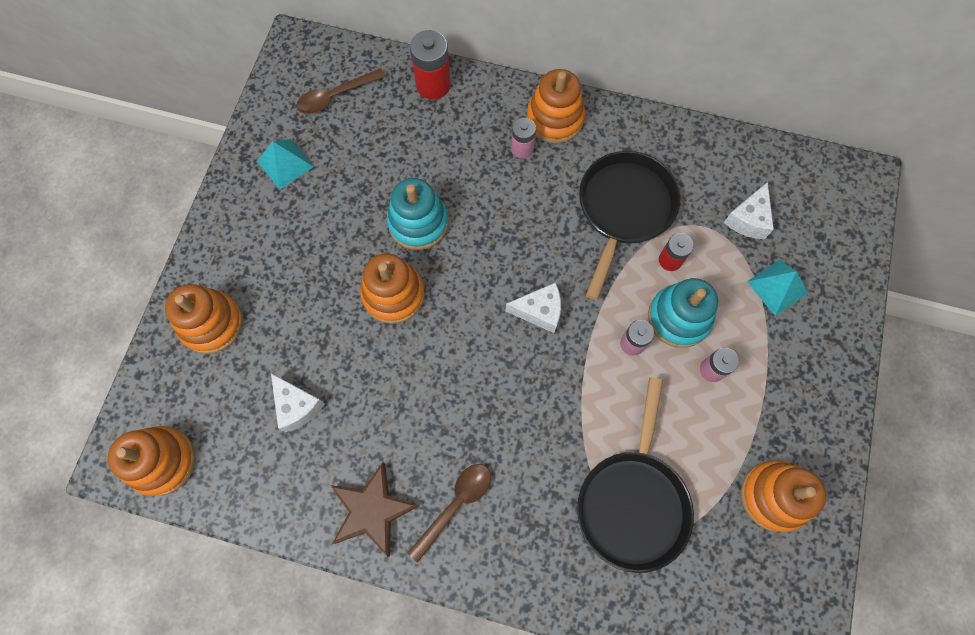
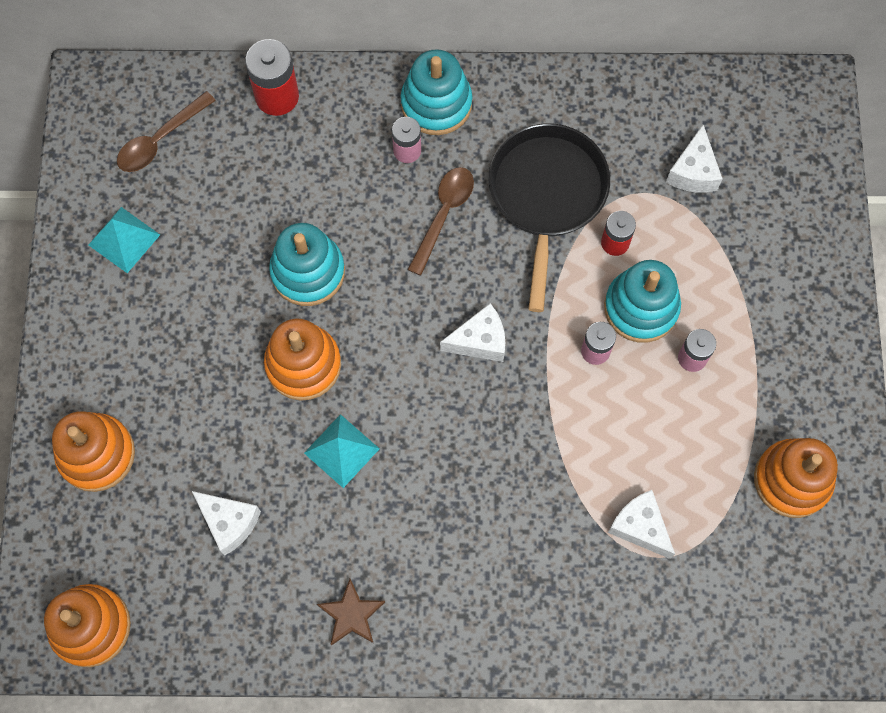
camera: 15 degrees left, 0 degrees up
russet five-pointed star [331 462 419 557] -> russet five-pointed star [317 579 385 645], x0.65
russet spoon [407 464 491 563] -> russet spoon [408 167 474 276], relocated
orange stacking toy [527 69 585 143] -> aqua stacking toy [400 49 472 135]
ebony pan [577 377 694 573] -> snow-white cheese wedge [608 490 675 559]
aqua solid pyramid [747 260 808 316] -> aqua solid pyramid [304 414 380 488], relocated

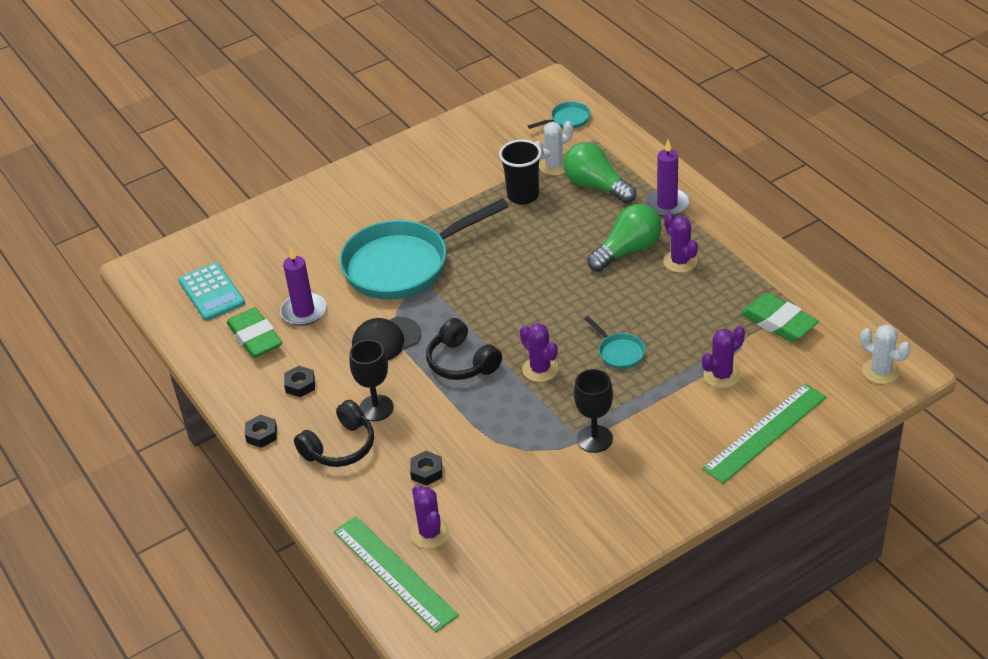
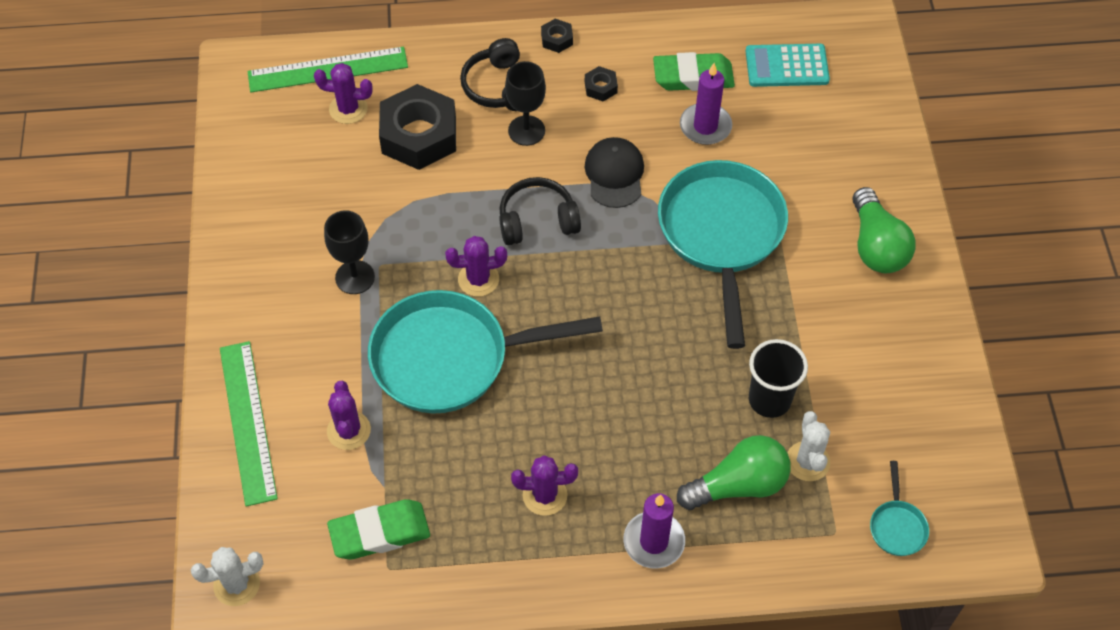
camera: 115 degrees right, 15 degrees up
ebony nut [410 451 442 486] -> ebony nut [379 84 456 170], x2.34
aqua pan [584 316 645 369] -> aqua pan [368 290 603 414], x2.47
green light bulb [587 204 662 272] -> green light bulb [853 187 915 273], relocated

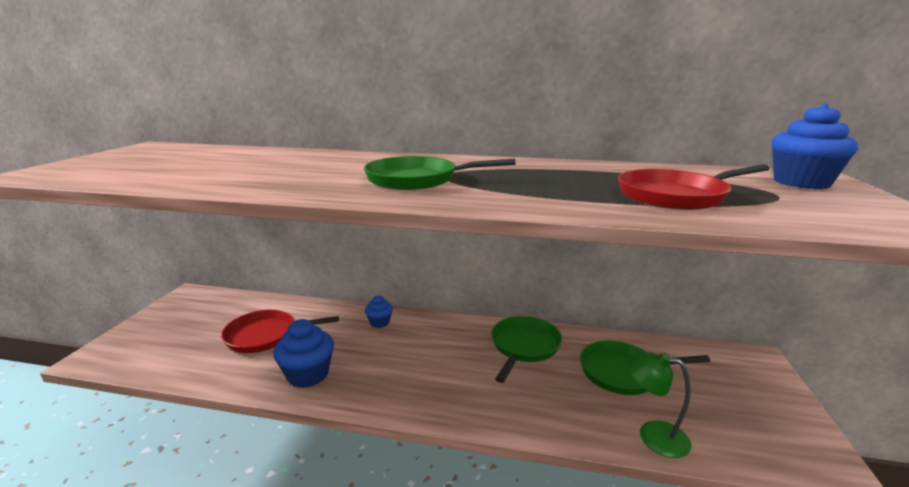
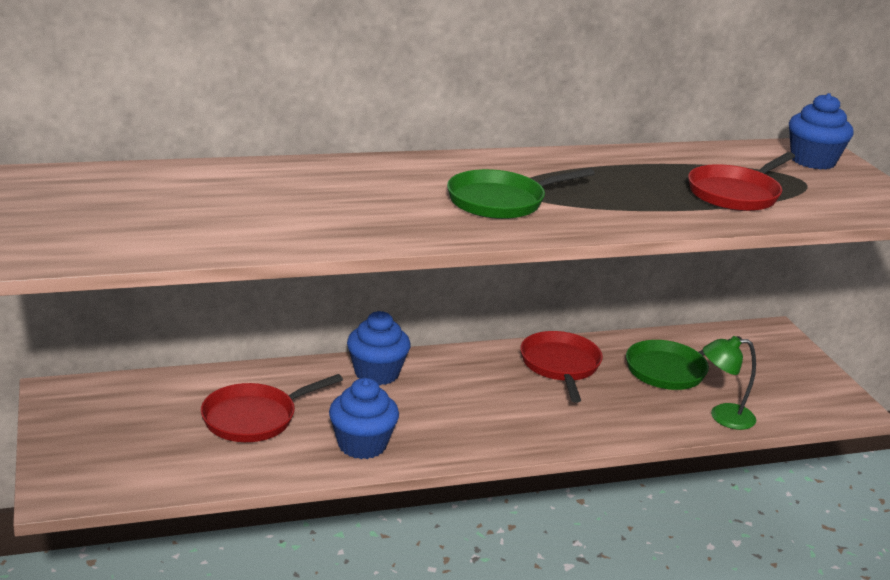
camera: 30 degrees left, 5 degrees up
blue cupcake [365 295 393 328] -> blue cupcake [347 311 411 385], x1.73
green pan [491 316 562 383] -> red pan [520 331 603 403]

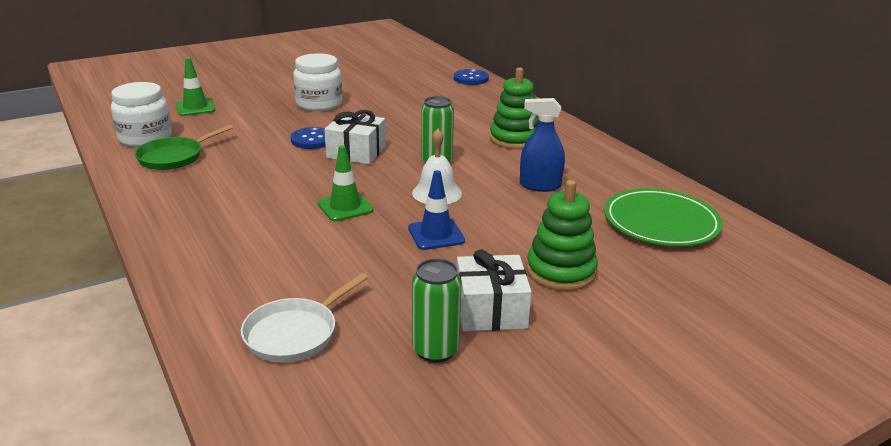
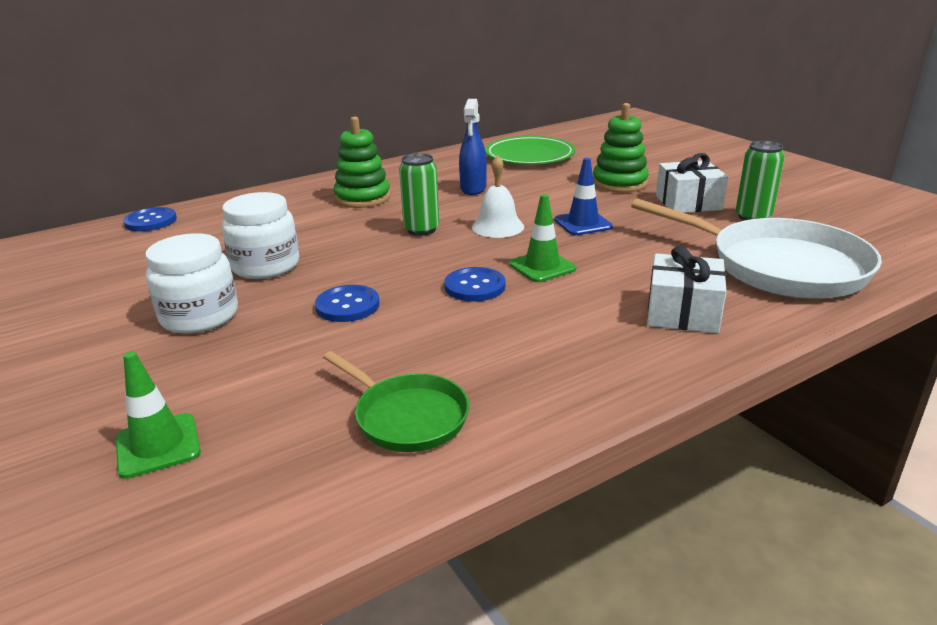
camera: 90 degrees left, 0 degrees up
snow-white jar [111 82 172 147] -> snow-white jar [222 192 299 279], relocated
snow-white pan [241 273 368 362] -> snow-white pan [631 199 882 299], x1.82
snow-white gift [324 110 386 164] -> snow-white gift [647 246 727 333], relocated
none -> blue shirt button [444 267 506 302]

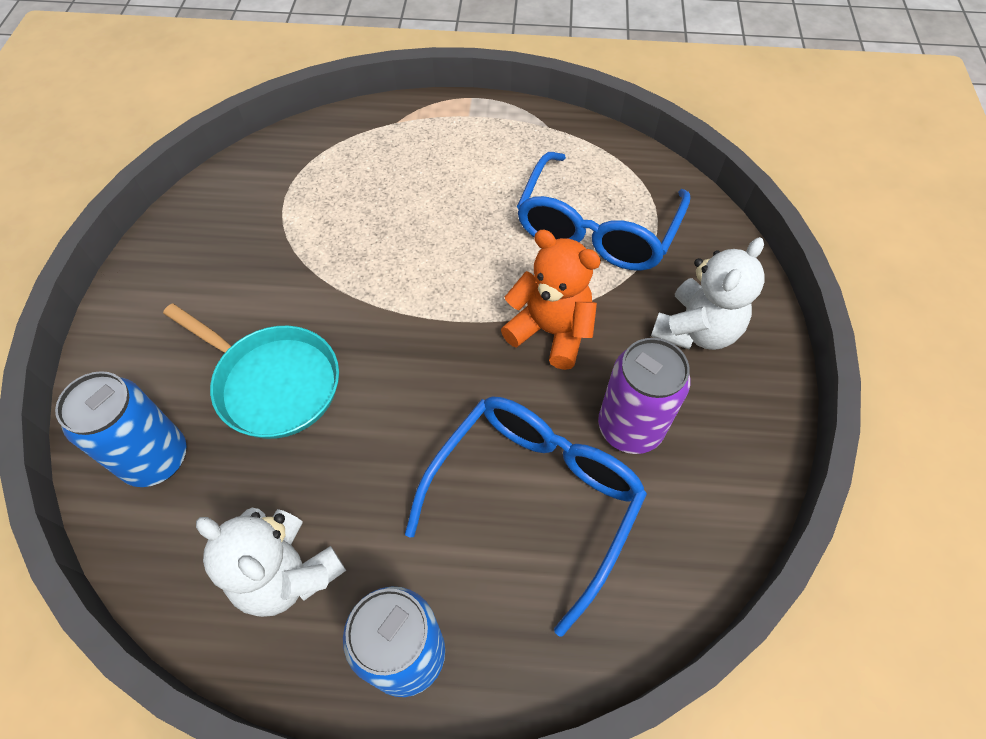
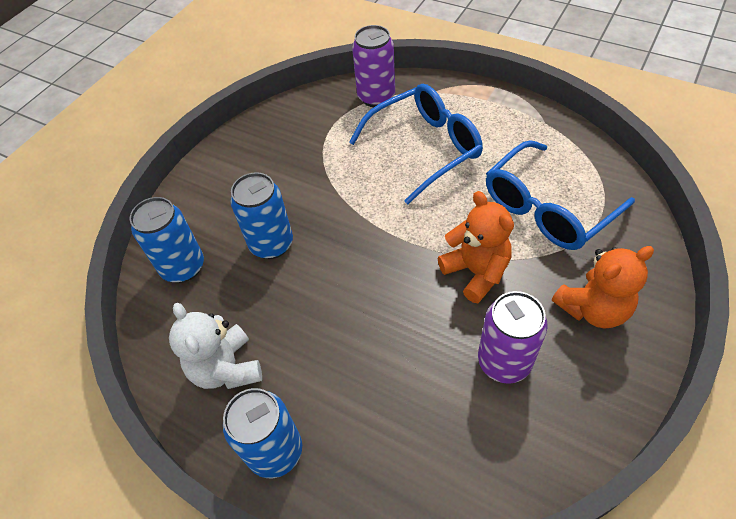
camera: 30 degrees right, 5 degrees down
aqua pan [163 303 339 439] -> blue tin [230 172 293 259]
blue glasses [405 397 647 637] -> blue glasses [349 84 483 204], relocated
snow-white teddy [651 237 765 350] -> orange teddy [552 246 654 329]
none -> purple tin [352 25 395 107]

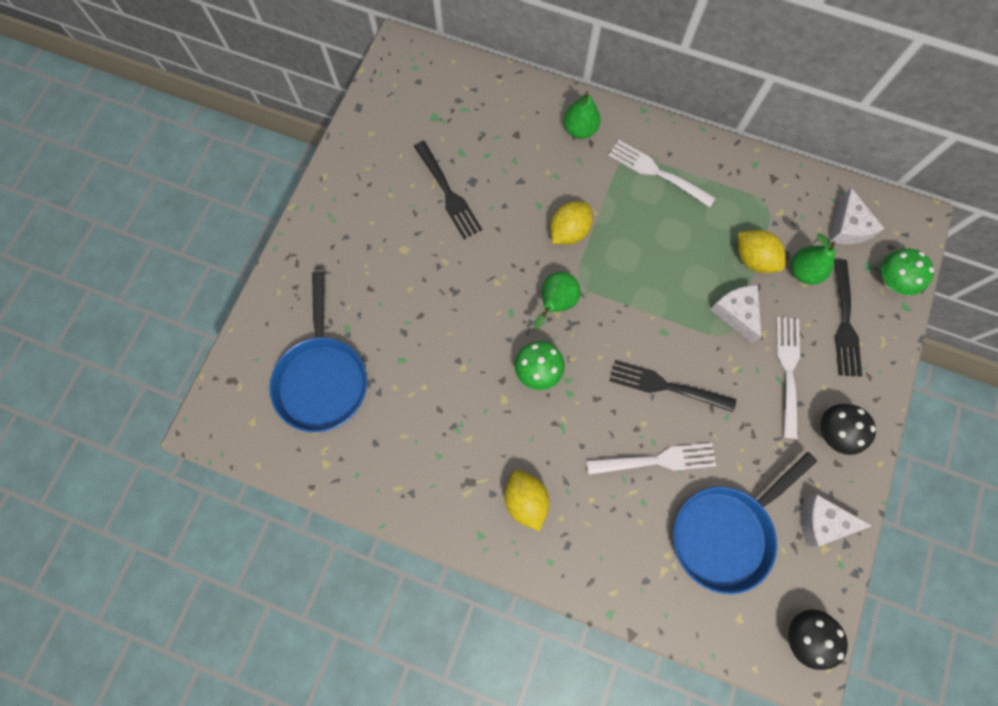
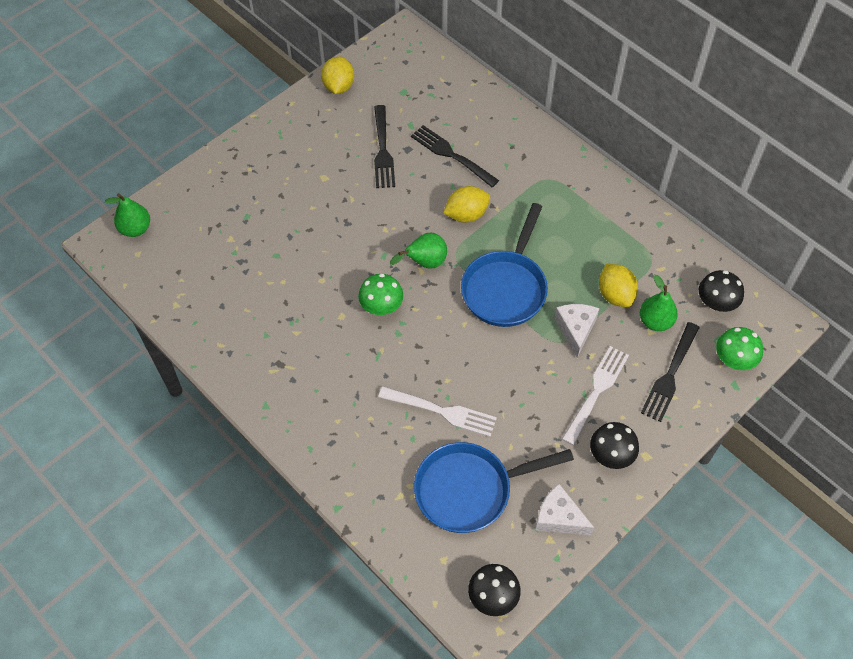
camera: 25 degrees right, 15 degrees down
blue pan [269 272 367 433] -> blue pan [461 203 548 327], relocated
golden lemon [504 470 549 531] -> golden lemon [321 56 354 94], relocated
green pear fruit [564 91 600 139] -> green pear fruit [105 193 150 237], relocated
snow-white fork [608 140 716 207] -> none
ebony fork [610 360 736 412] -> ebony fork [411 125 499 187], relocated
snow-white cheese wedge [830 188 885 245] -> ebony fungus [699 270 744 312]

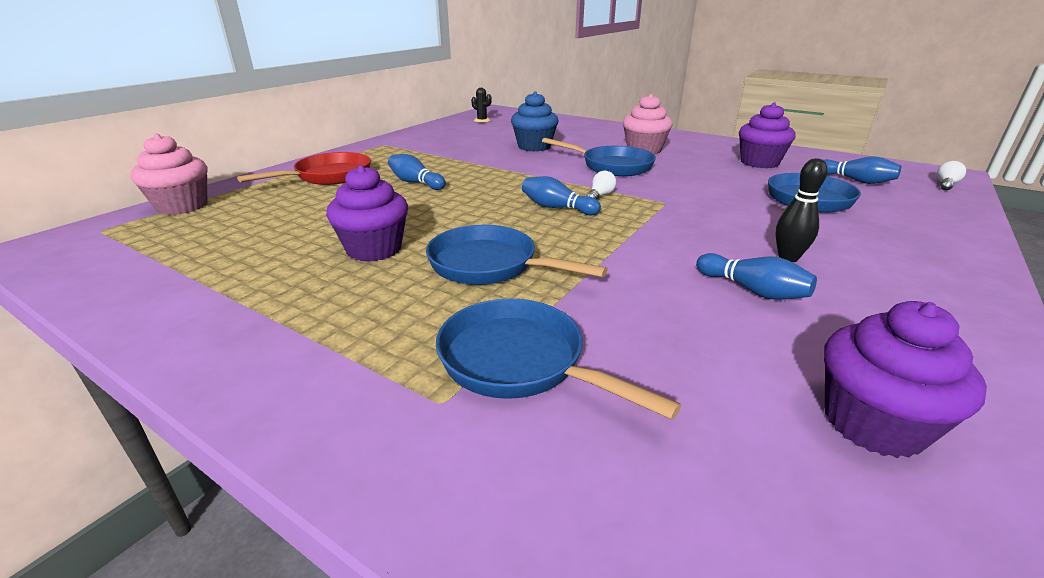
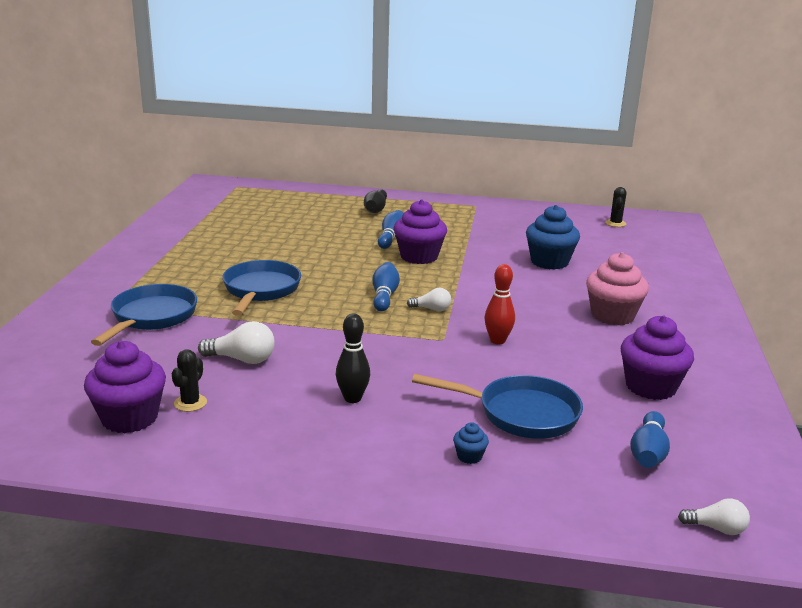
camera: 65 degrees right, 5 degrees down
rosy cupcake [130 133 207 215] -> none
red pan [237 152 371 185] -> ebony bowling pin [364 189 387 213]
purple cupcake [326 165 408 262] -> purple cupcake [394 200 447 264], relocated
blue pan [542 138 656 176] -> none
blue bowling pin [696 253 817 300] -> none
none -> ebony prickly plant [172 349 207 412]
none -> snow-white light bulb [198 321 275 364]
none -> blue cupcake [453 422 489 464]
none -> red bowling pin [485 264 515 344]

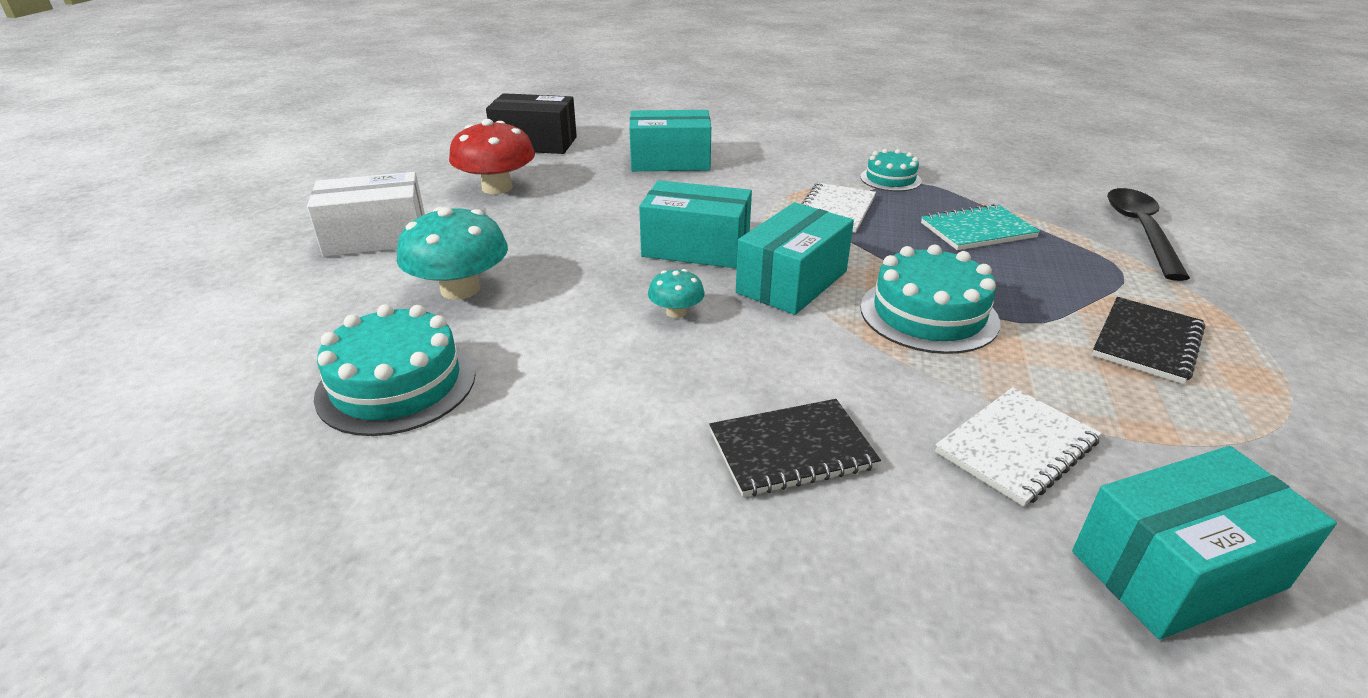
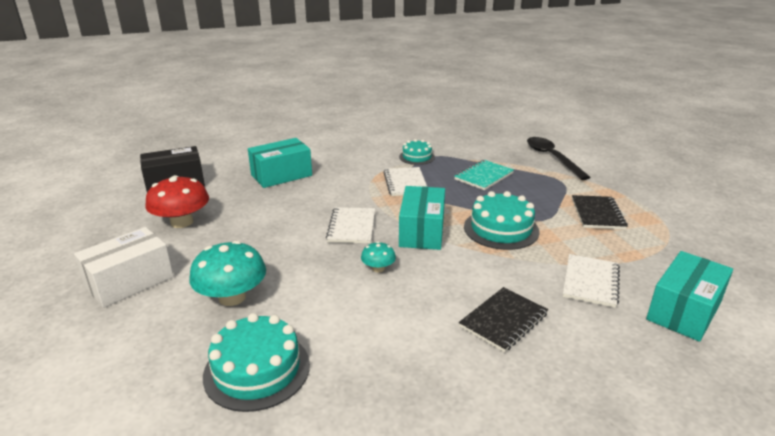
camera: 30 degrees left, 5 degrees down
aqua parcel [639 180 752 268] -> snow-white exercise book [326 207 375 243]

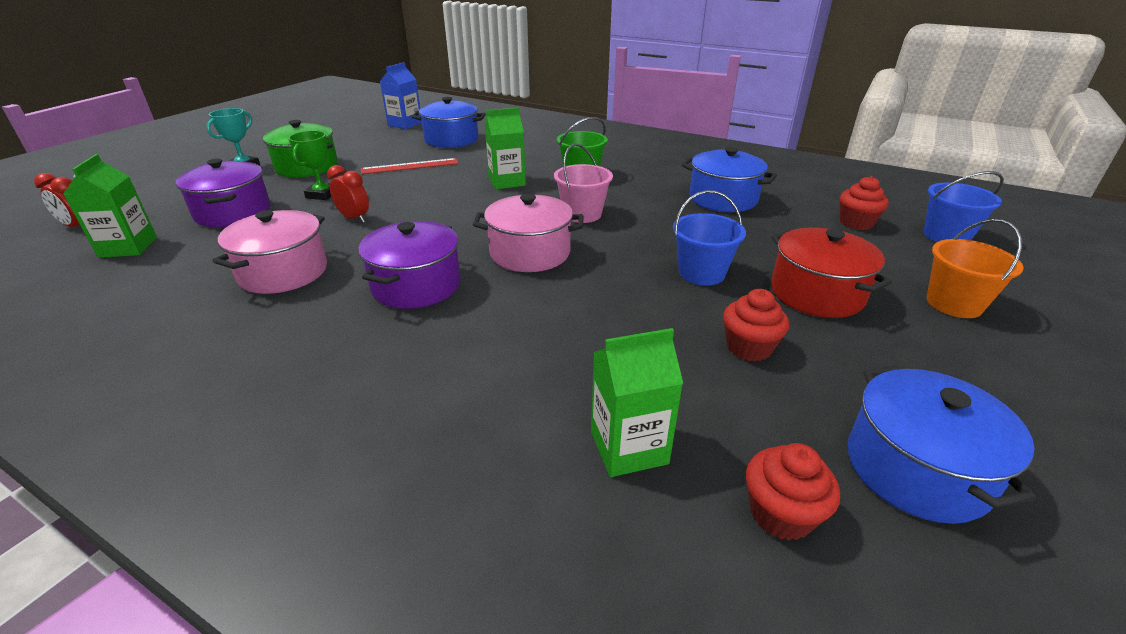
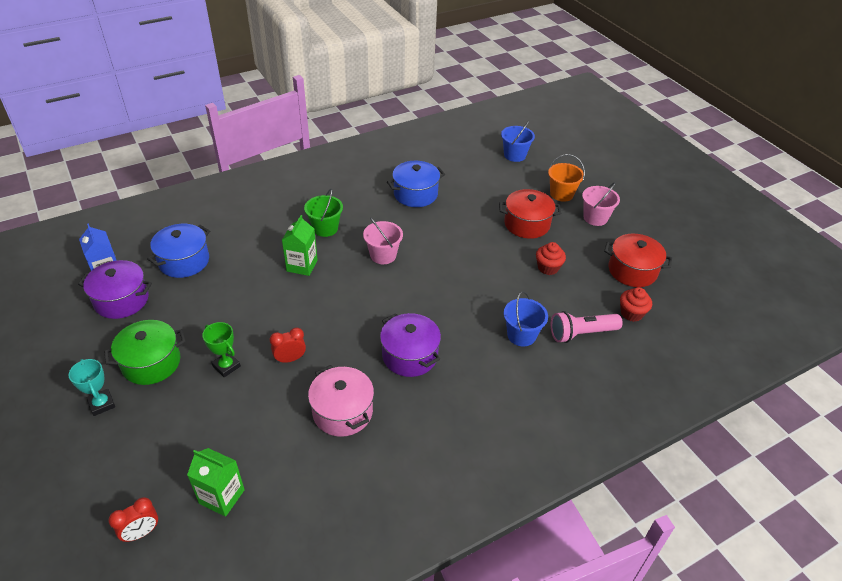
camera: 60 degrees left, 10 degrees up
purple pot [176 159 271 227] -> purple pot [78 260 152 319], relocated
red ruler [361 158 459 174] -> none
rosy pot [473 194 583 272] -> none
green carton [591 328 683 477] -> rosy pocket torch [551 311 623 343]
blue sand bucket [673 190 746 286] -> blue sand bucket [504 291 548 347], relocated
red cupcake [840 176 889 230] -> none
blue pot [847 366 1036 524] -> red pot [604 233 672 287]
none -> rosy sand bucket [582 182 620 226]

